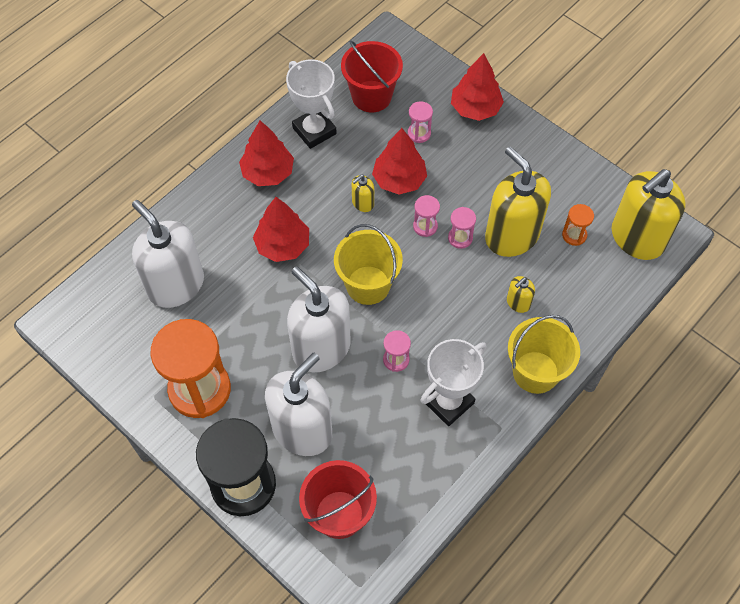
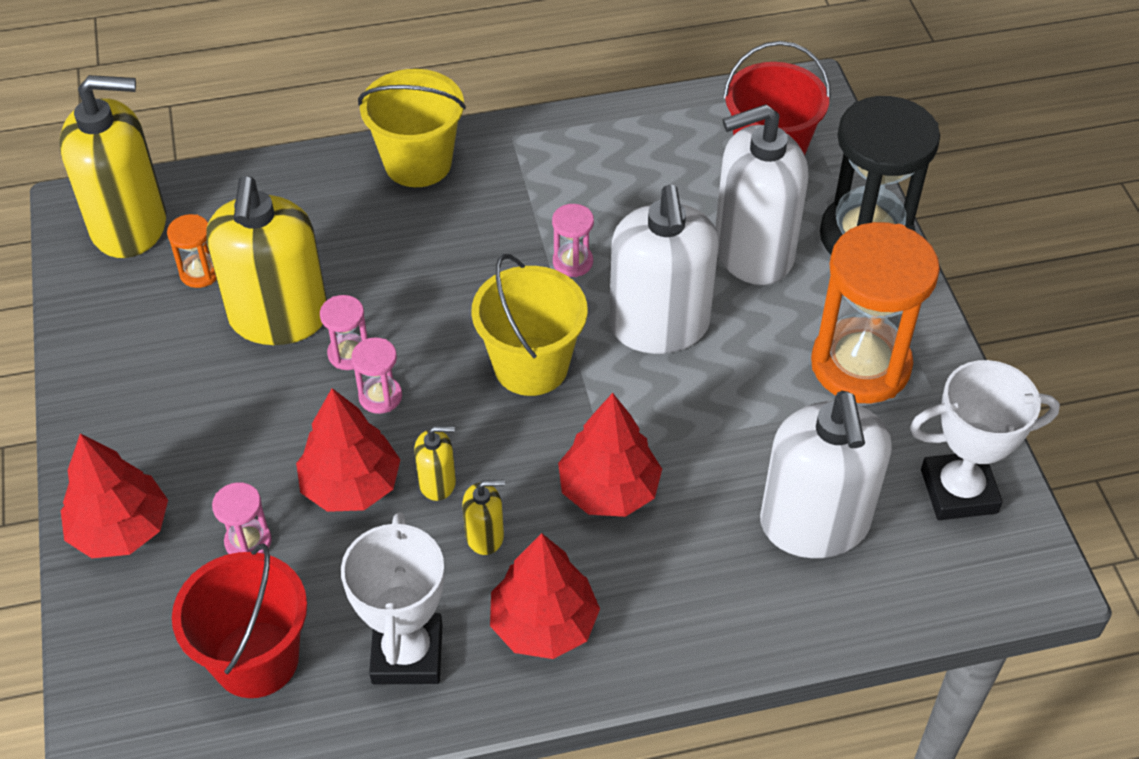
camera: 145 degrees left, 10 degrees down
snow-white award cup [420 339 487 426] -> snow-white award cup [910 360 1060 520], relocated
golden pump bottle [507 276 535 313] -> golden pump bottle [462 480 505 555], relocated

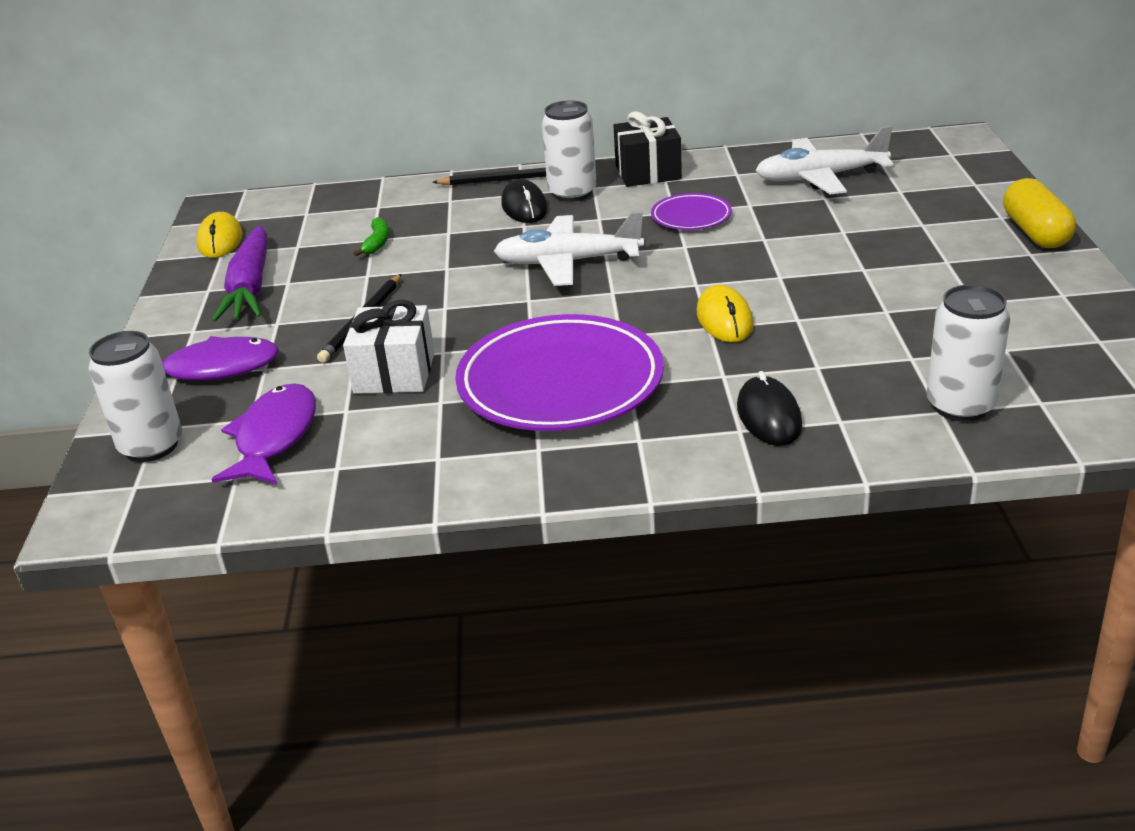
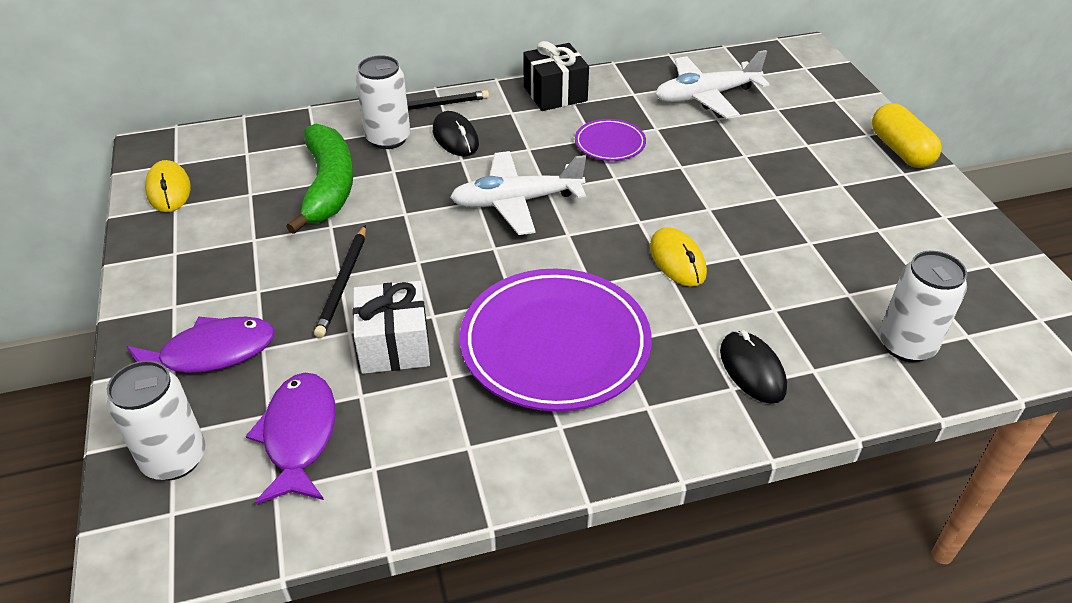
camera: 15 degrees left, 10 degrees up
purple root vegetable [212 225 267 322] -> none
green banana [354 217 389 256] -> green banana [286 124 353 234], x2.38
snow-white tin [542 100 596 202] -> snow-white tin [356 55 410 149], relocated

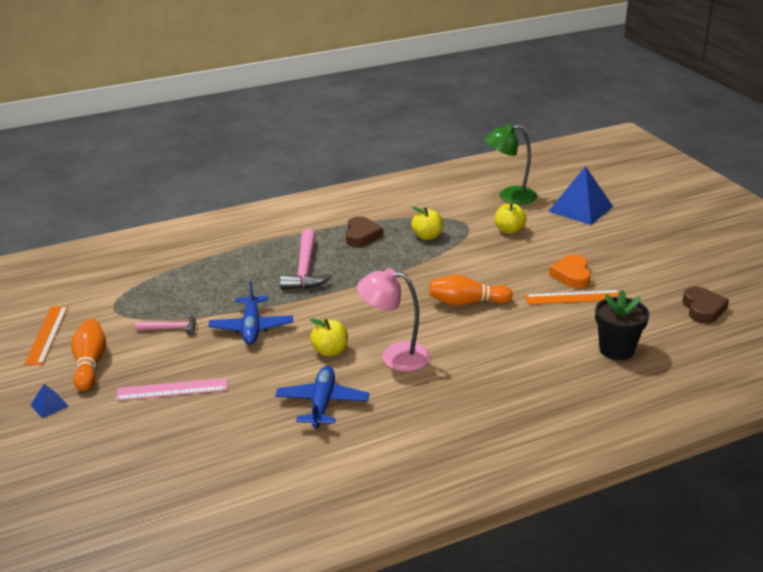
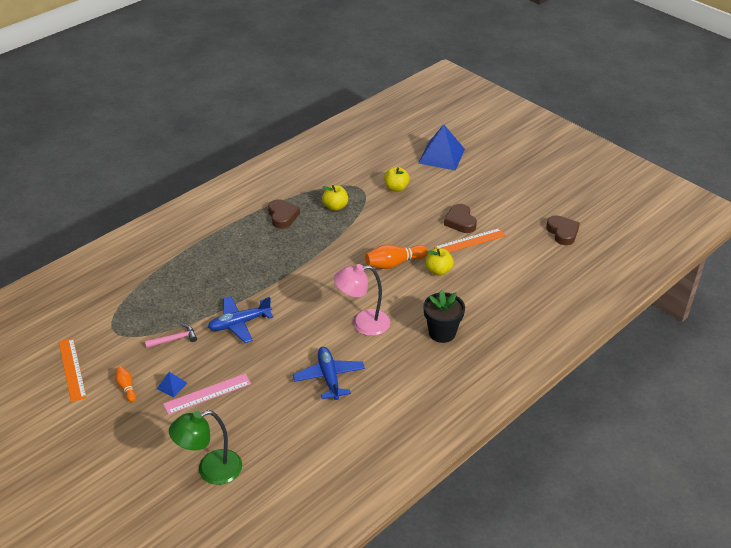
camera: 20 degrees left, 10 degrees up
blue solid pyramid [31 384 69 419] -> blue solid pyramid [157 372 187 397], relocated
orange bowling pin [71 319 106 391] -> orange bowling pin [115 366 136 402], x0.57
blue aeroplane [209 281 293 345] -> blue aeroplane [208 296 273 343], 90 degrees clockwise
rosy carpenter's hammer [280 229 332 290] -> none
golden apple [310 318 348 357] -> golden apple [425 248 454 276], relocated
green desk lamp [485 123 537 205] -> green desk lamp [169 410 242 485], relocated
orange heart shape [549 254 591 289] -> russet heart shape [444 204 477 233]
ebony flower pot [595 290 649 360] -> ebony flower pot [423 290 465 343], relocated

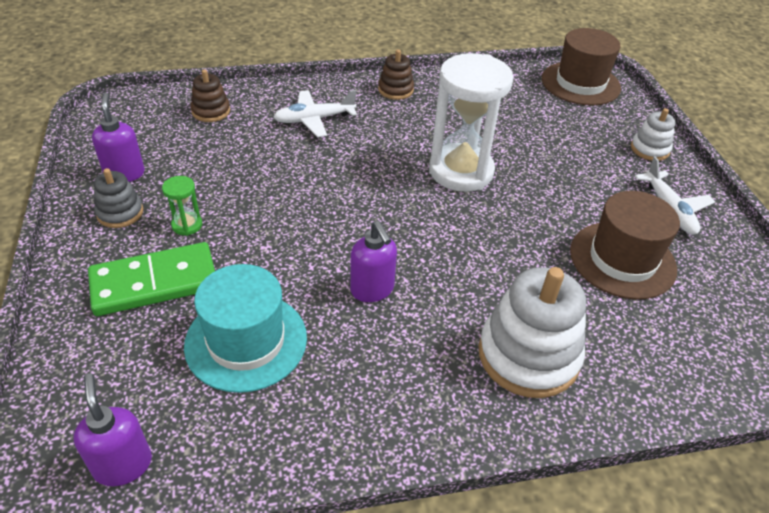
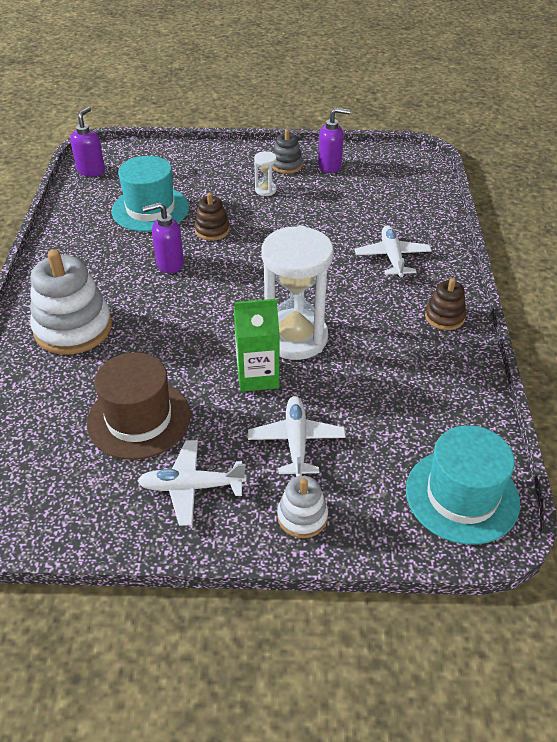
camera: 105 degrees right, 0 degrees up
purple pump bottle [73 373 152 486] -> purple pump bottle [70 107 105 177], 60 degrees counterclockwise
green domino [88 242 215 316] -> none
green sand timer [162 176 202 236] -> snow-white sand timer [254 151 277 196]
russet stacking toy [191 69 230 122] -> russet stacking toy [194 193 230 240], relocated
russet hat [542 28 621 106] -> aqua hat [406 425 520 545]
none -> green carton [234 299 280 392]
none -> snow-white aeroplane [248 396 346 477]

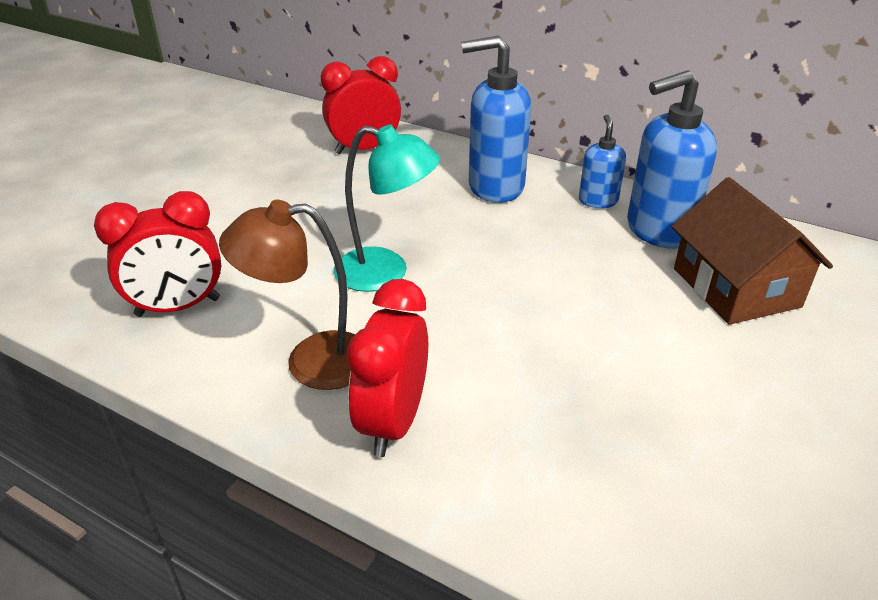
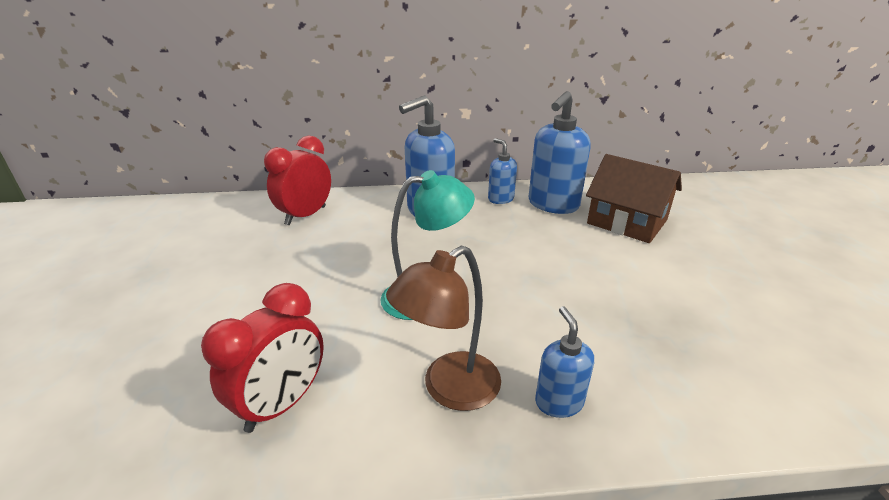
camera: 35 degrees left, 5 degrees down
red bedside clock [347 279 428 457] -> blue pump bottle [535 306 594 418]

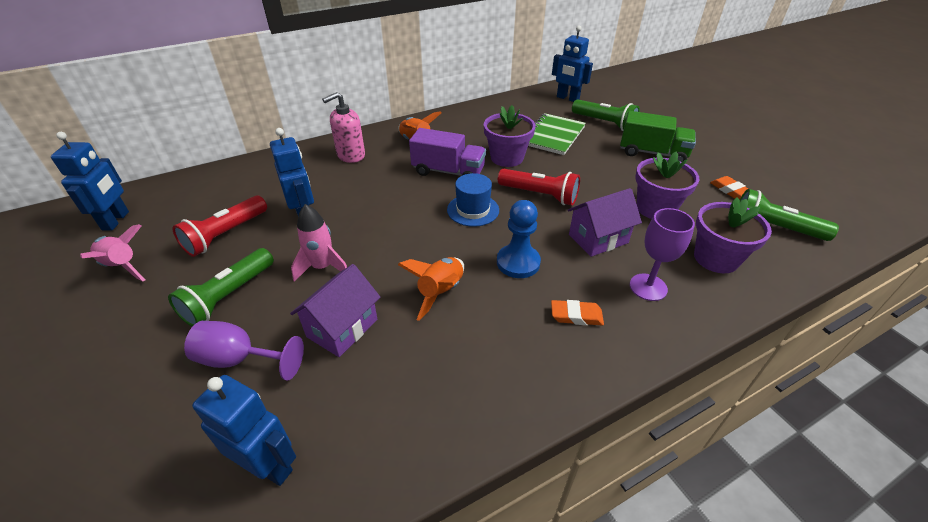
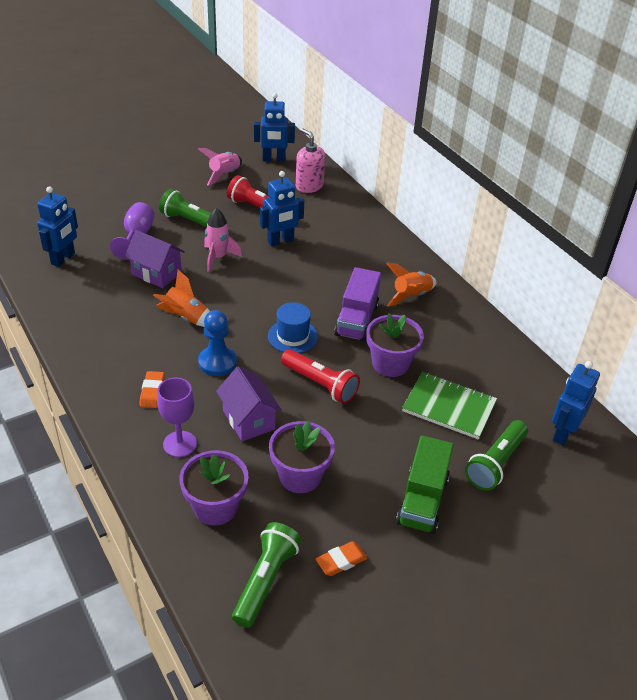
camera: 85 degrees right, 0 degrees up
rosy pump bottle [322 92 365 163] -> rosy pump bottle [296 128 325 193], relocated
red pocket torch [498 169 580 206] -> red pocket torch [281 349 360 404], 75 degrees counterclockwise

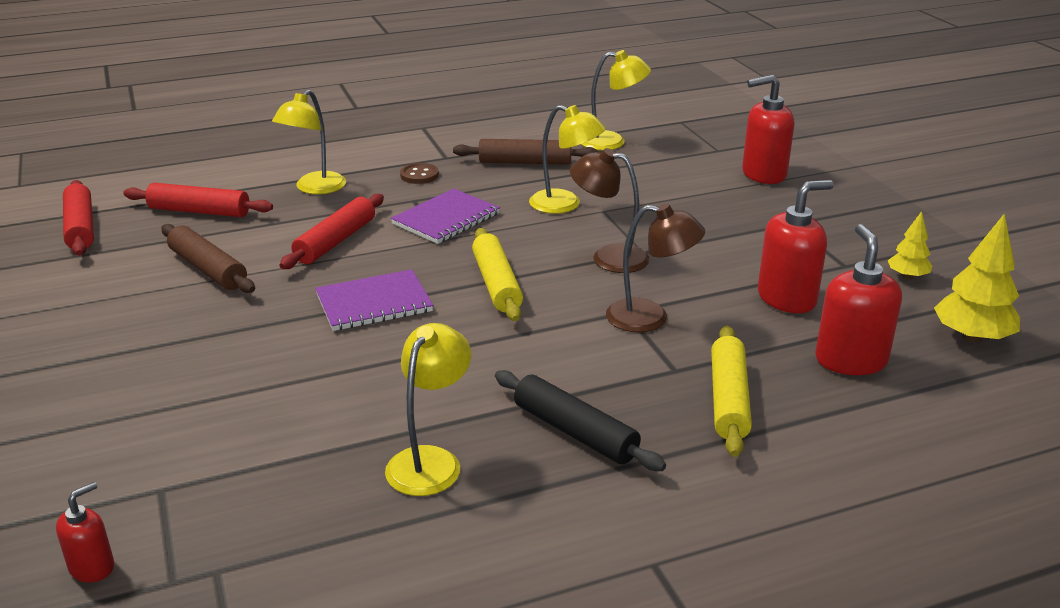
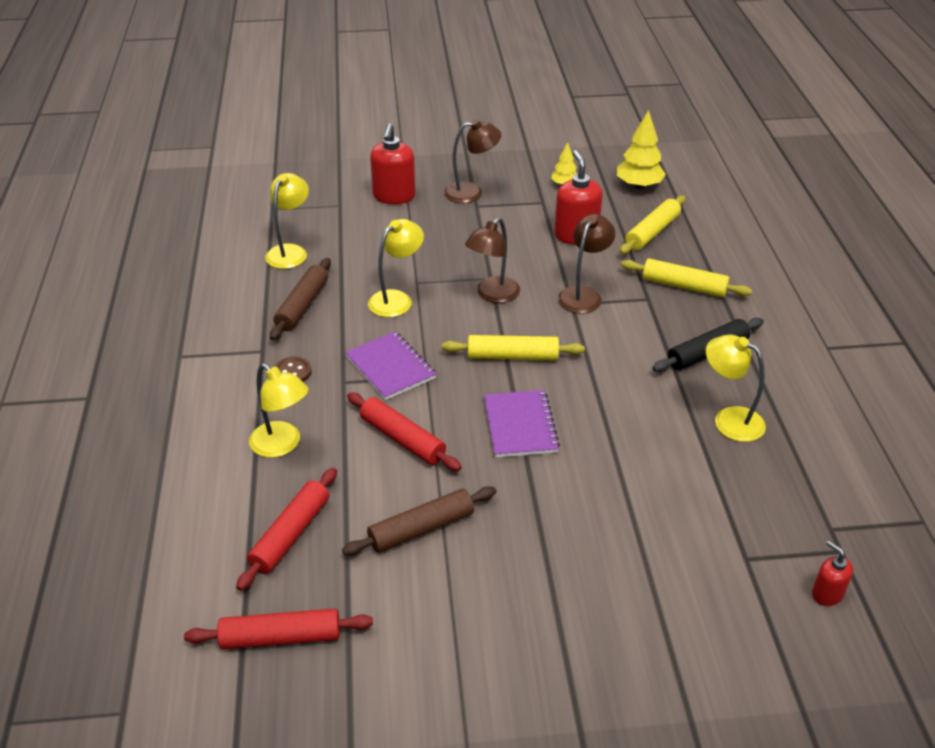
camera: 75 degrees left, 10 degrees up
red pump bottle [815 224 902 375] -> golden rolling pin [620 196 686 254]
none -> russet desk lamp [444 119 501 203]

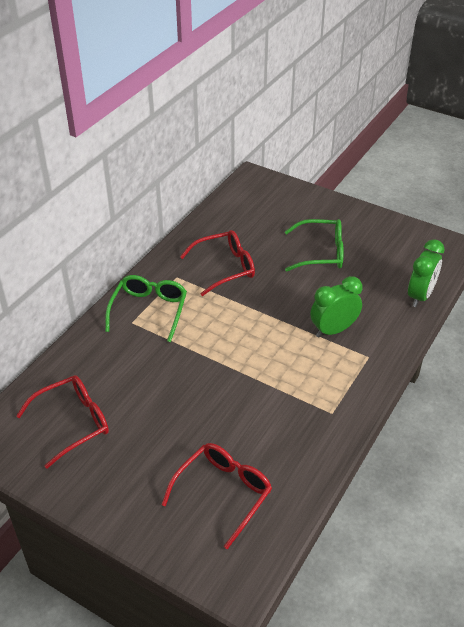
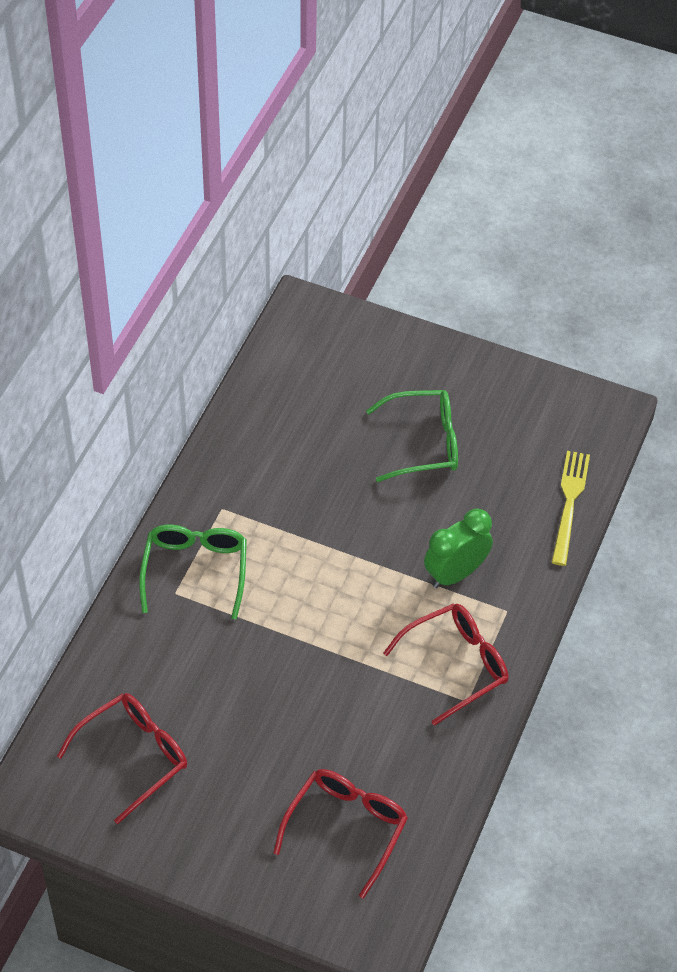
camera: 10 degrees left, 10 degrees up
red glasses [180 230 255 296] -> red glasses [383 603 508 726], relocated
green bedside clock [408 239 445 307] -> golden fork [551 451 590 566]

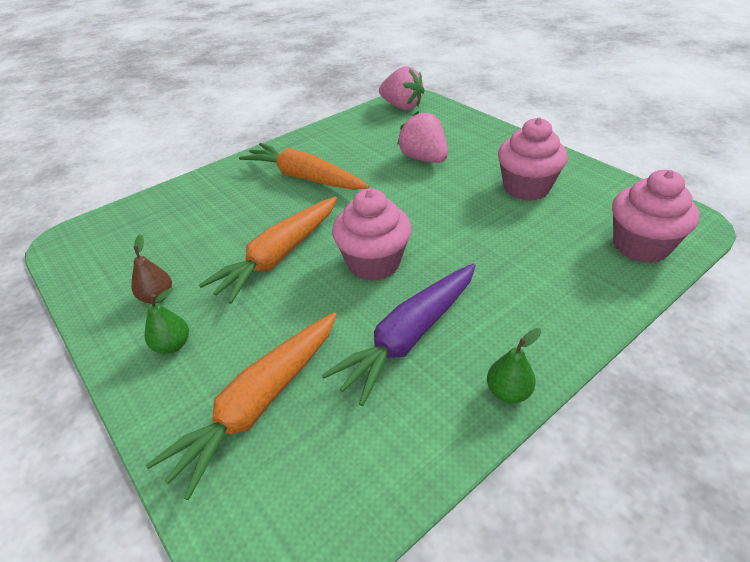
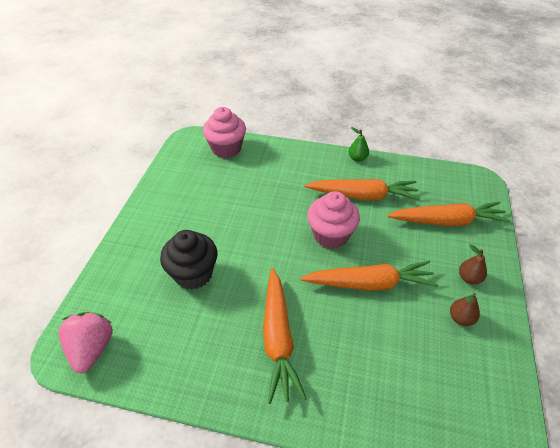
camera: 130 degrees left, 5 degrees up
green pear fruit [145 288 189 354] -> russet pear fruit [459 244 487 284]
purple root vegetable [321 263 476 406] -> orange root vegetable [305 179 420 200]
rosy toy strawberry [397 111 448 163] -> ebony cupcake [160 230 217 290]
rosy cupcake [498 117 568 201] -> none

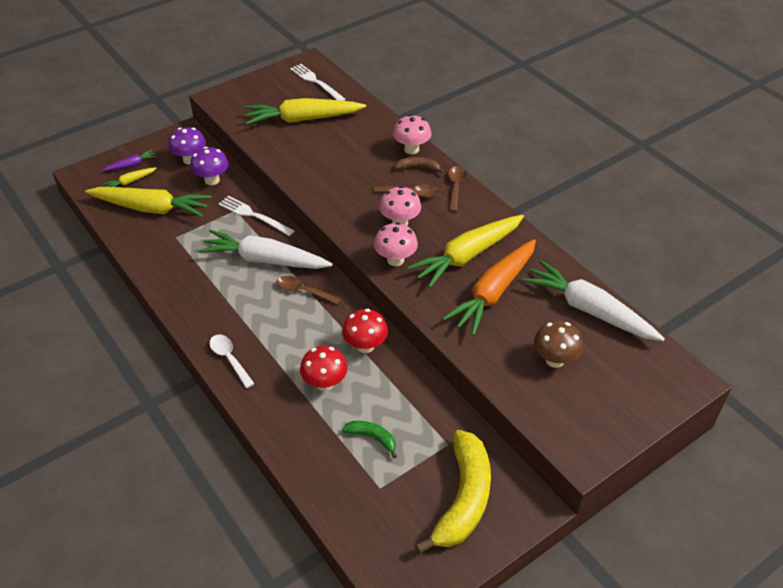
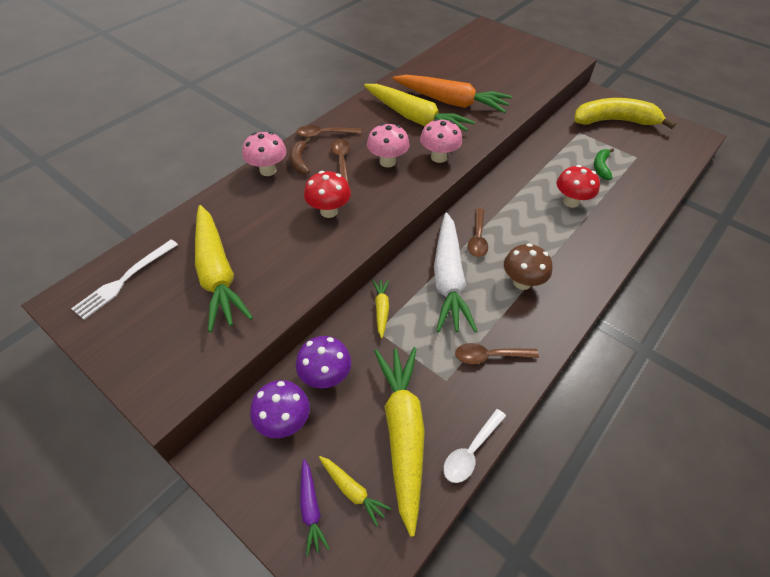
camera: 105 degrees left, 5 degrees up
purple root vegetable [103 149 157 171] -> purple root vegetable [300 459 330 556], 150 degrees counterclockwise
snow-white spoon [209 335 255 388] -> snow-white spoon [443 409 506 483], relocated
snow-white fork [219 196 294 236] -> golden root vegetable [372 279 389 338]
red fungus [342 309 388 353] -> red fungus [304 171 351 218], relocated
snow-white root vegetable [522 260 665 341] -> none
russet fungus [534 321 583 368] -> russet fungus [504 243 553 290], relocated
none -> russet spoon [455 343 539 364]

